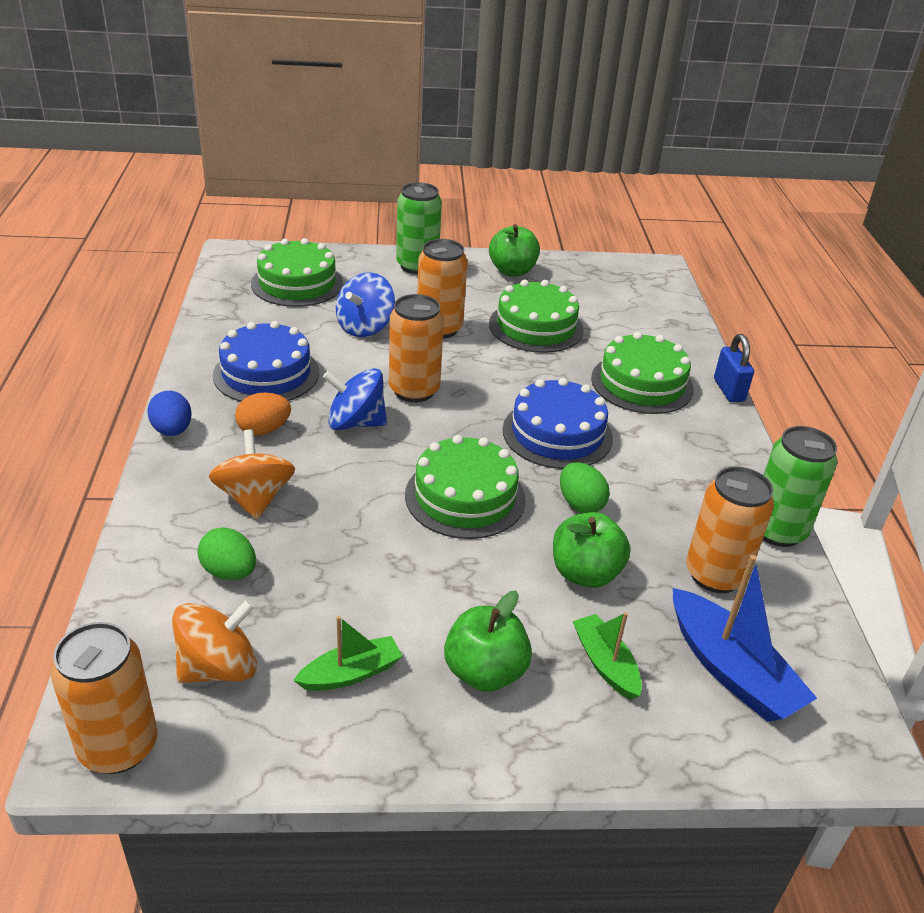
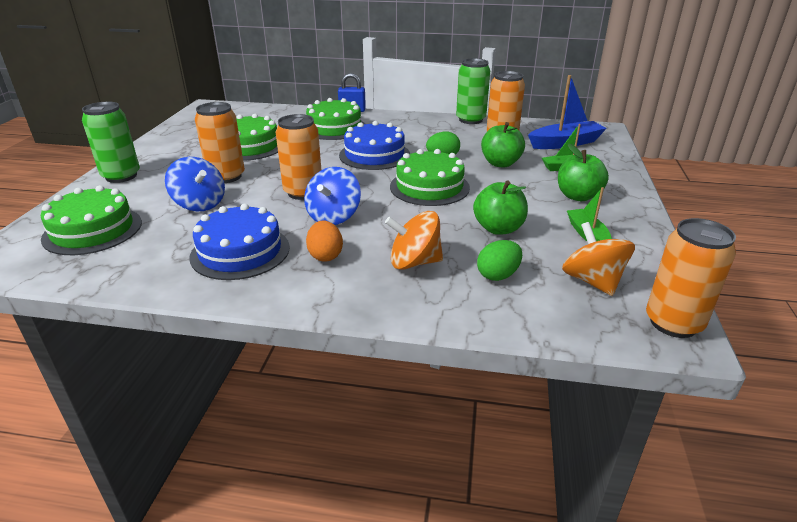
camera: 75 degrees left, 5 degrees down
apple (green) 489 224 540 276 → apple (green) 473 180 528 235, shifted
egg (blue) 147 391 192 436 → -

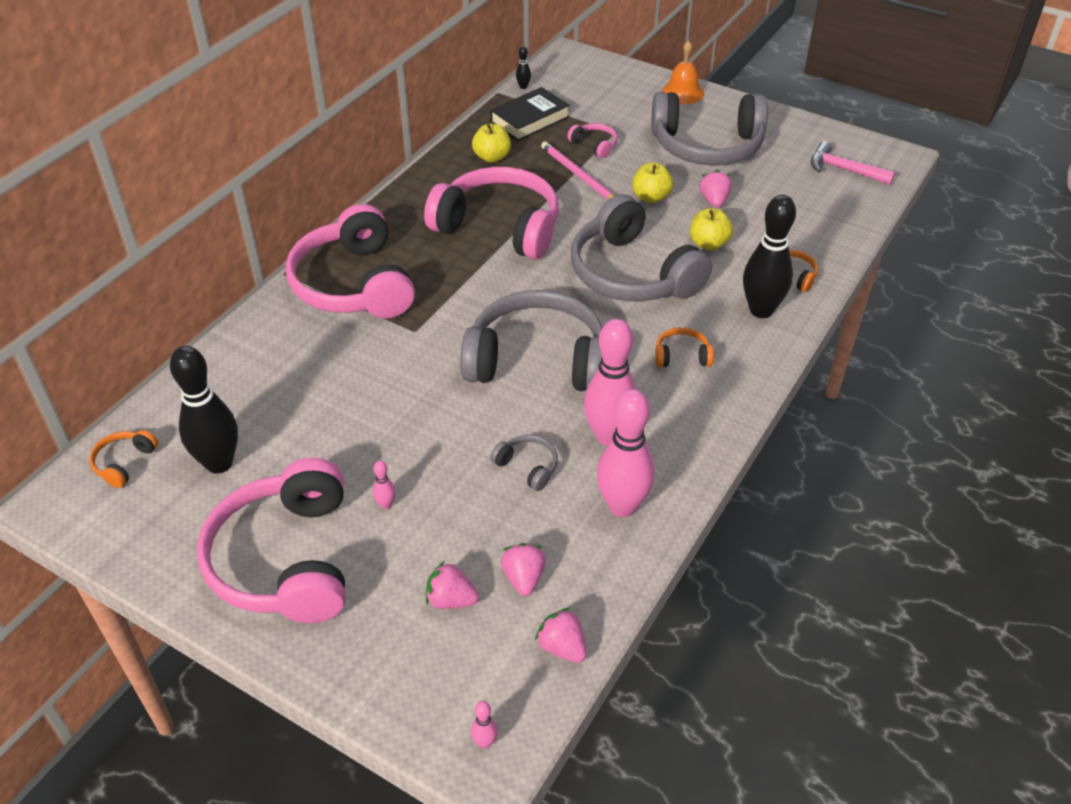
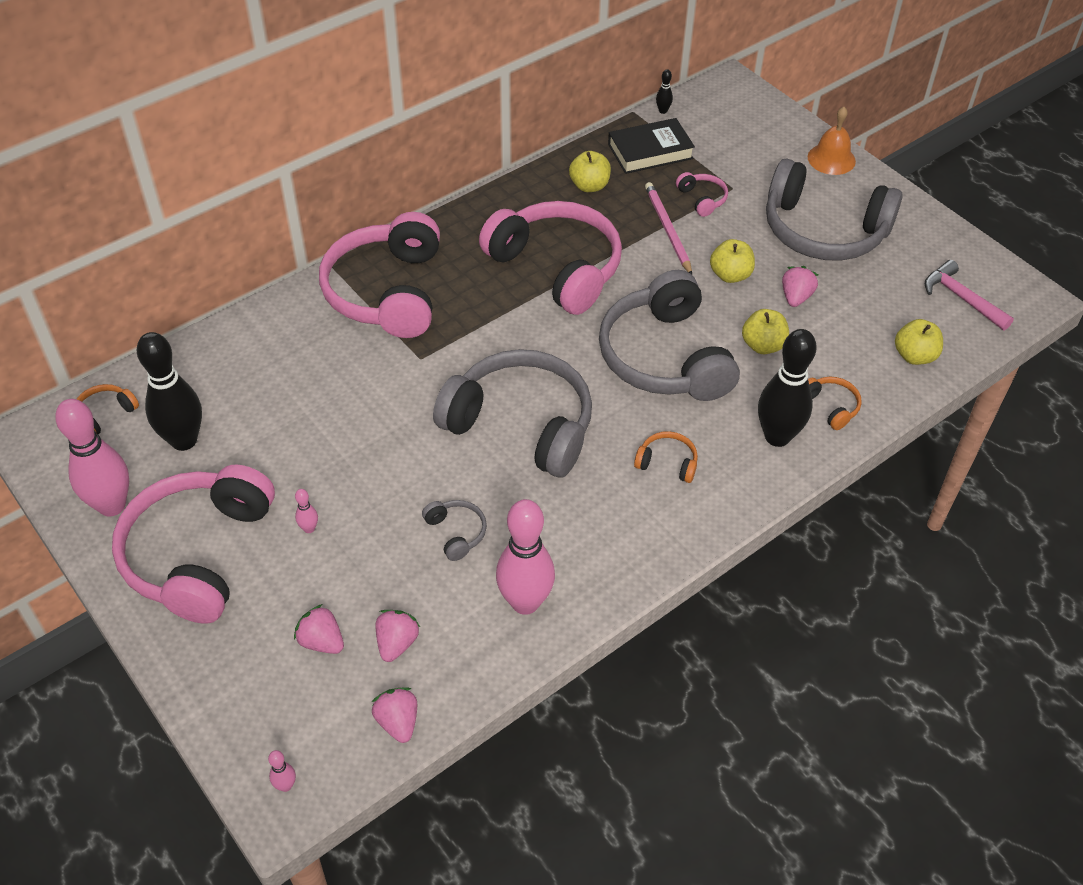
camera: 20 degrees right, 5 degrees up
bowling pin (pink) 584 319 637 446 → bowling pin (pink) 55 399 129 517, shifted
- → apple (yellow) 895 319 943 365

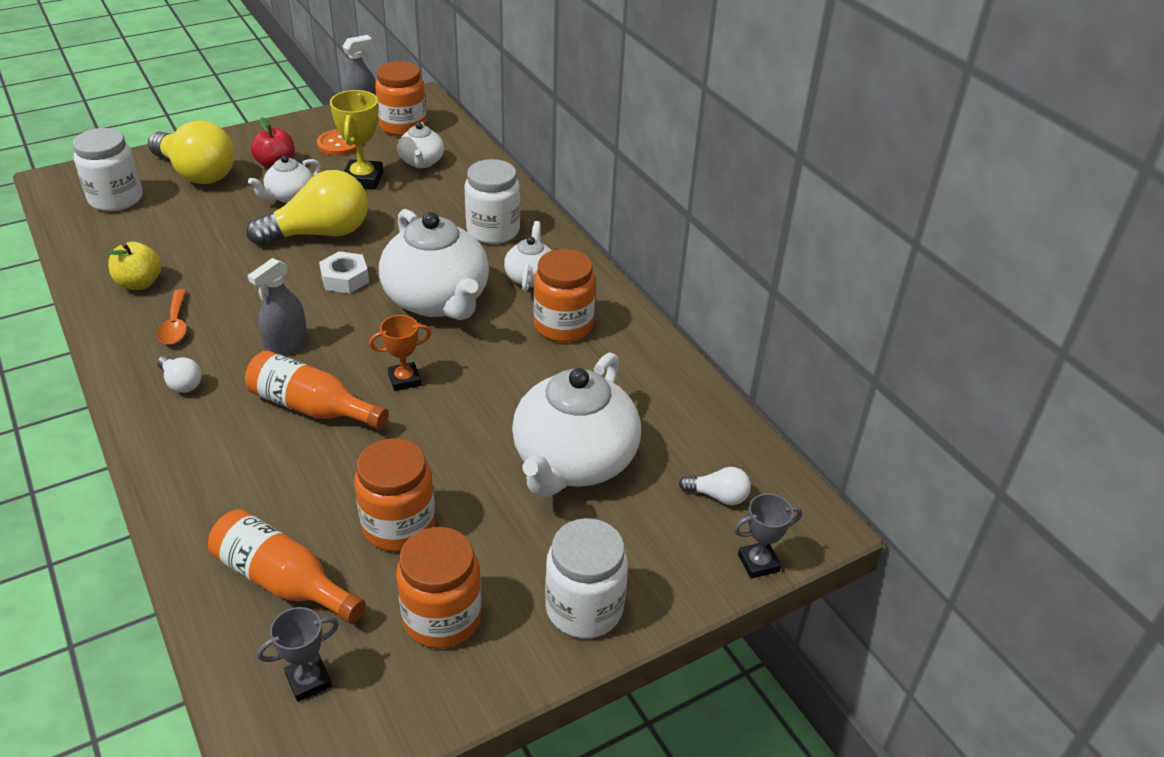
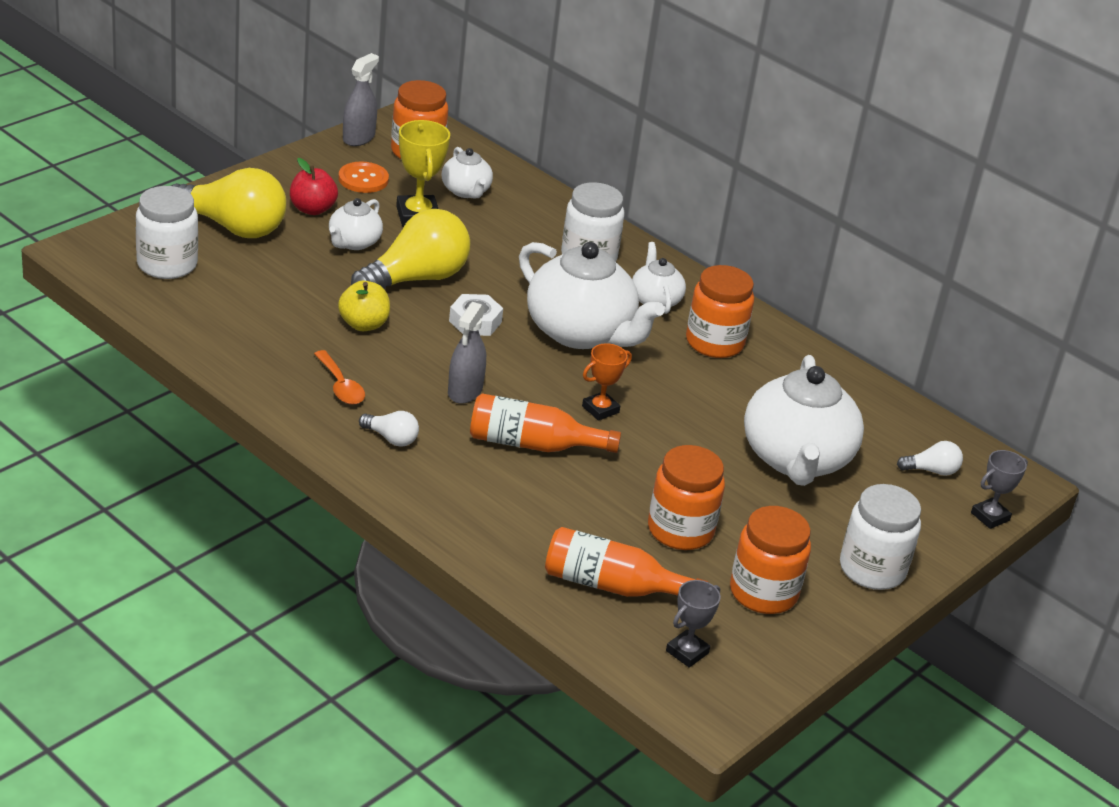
camera: 20 degrees left, 5 degrees down
apple (yellow) 108 242 161 290 → apple (yellow) 338 281 390 331, shifted

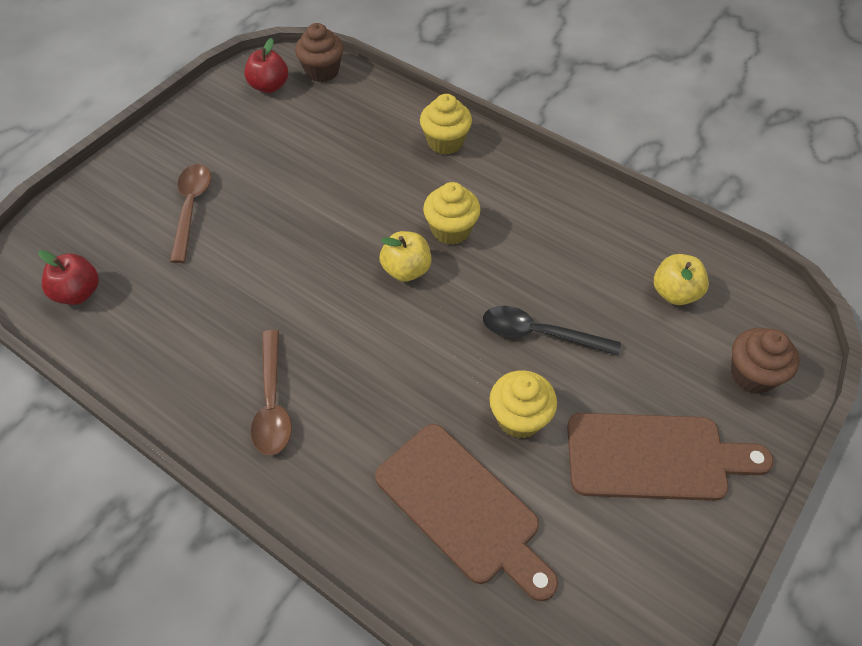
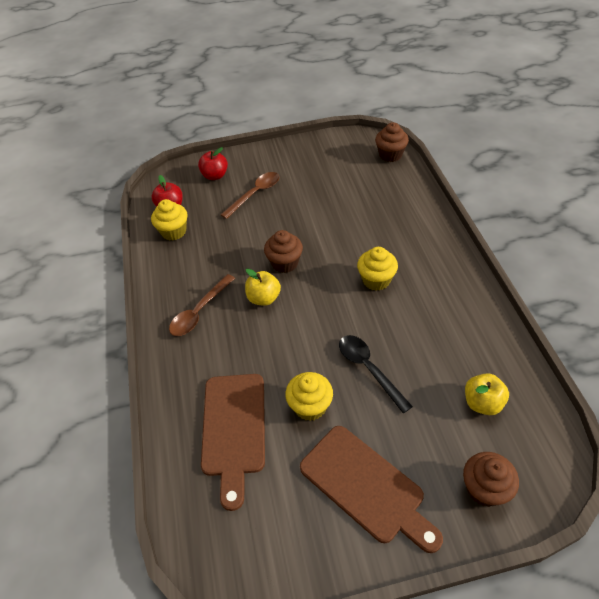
camera: 45 degrees right, 5 degrees down
apple (red) 244 38 288 93 → apple (red) 198 147 228 180, shifted
cupcake (yellow) 420 94 472 155 → cupcake (yellow) 151 199 188 240, shifted
apple (yellow) 380 231 432 282 → apple (yellow) 245 269 281 306, shifted
- → cupcake (brown) 264 230 303 273

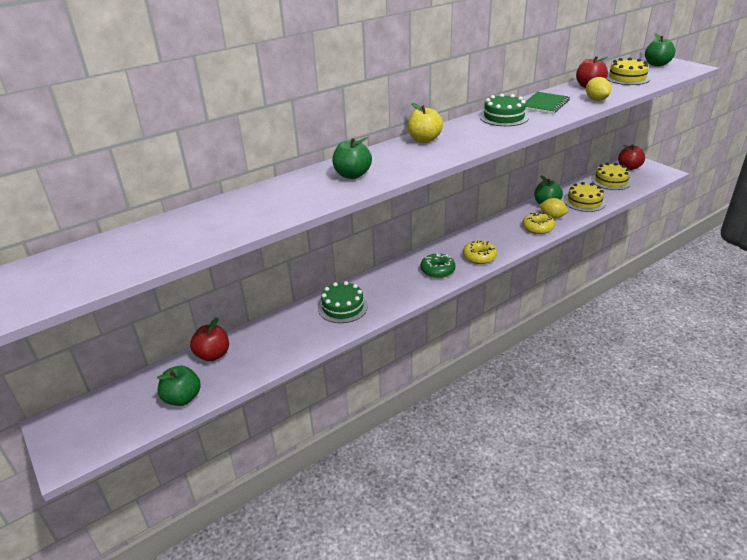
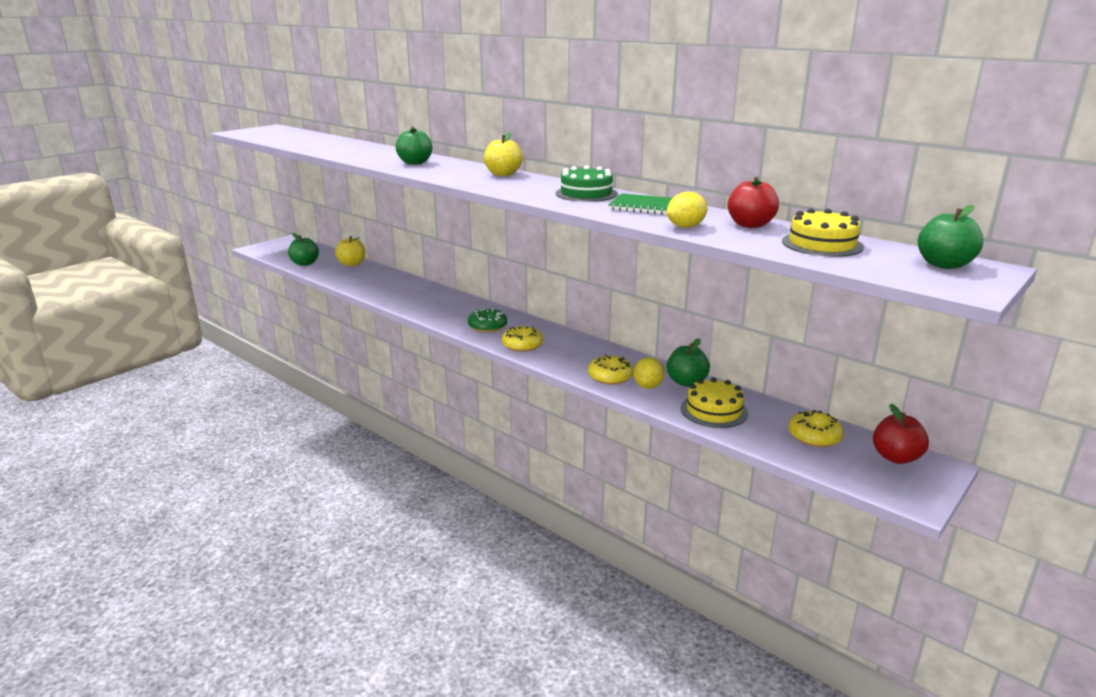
camera: 75 degrees right, 10 degrees down
cake (yellow) 592 163 631 190 → donut (yellow) 788 410 844 447
cake (green) 318 281 368 323 → -
apple (red) 190 317 229 361 → apple (yellow) 335 236 365 266

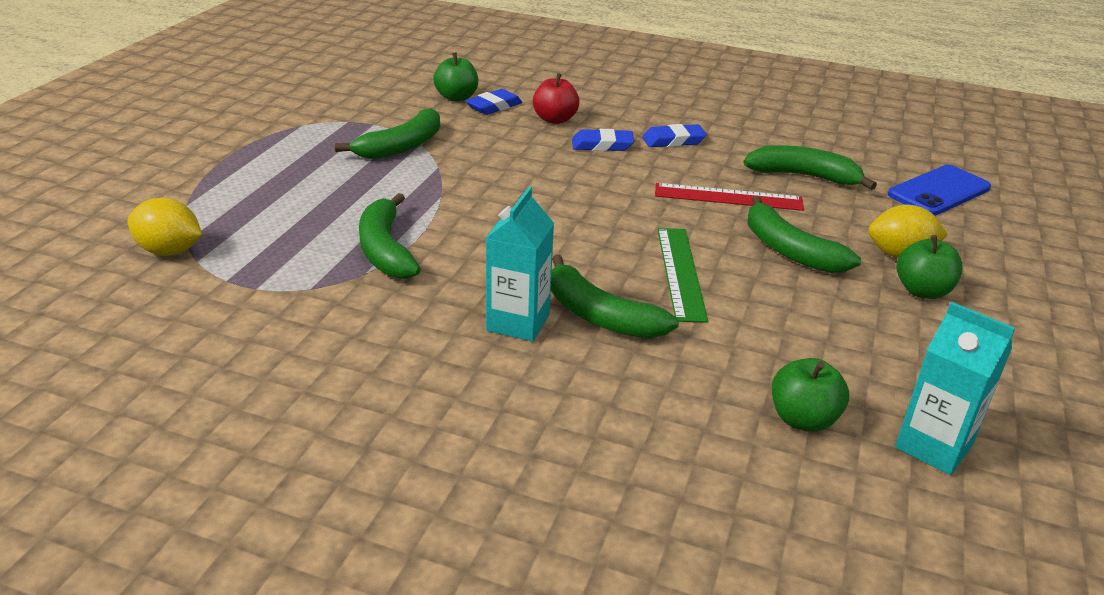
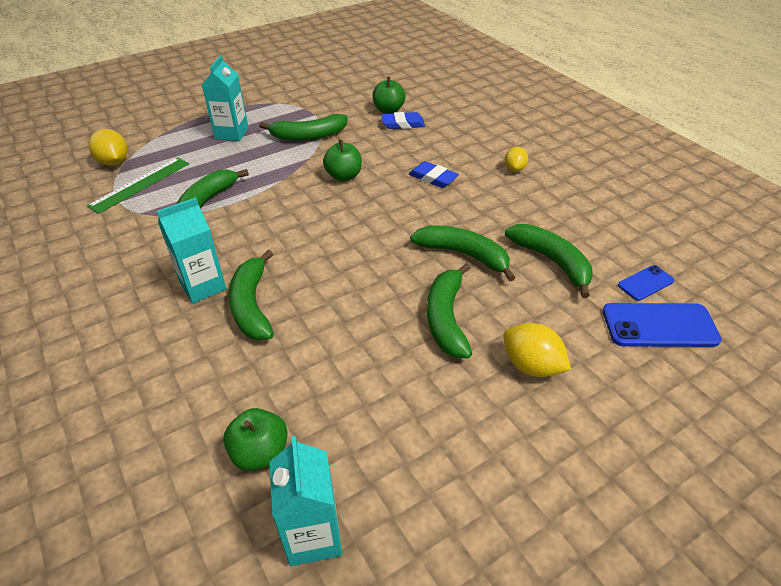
camera: 40 degrees right, 10 degrees up
apple (red) 533 73 580 124 → -
eraser (blue) 642 124 707 147 → -
ruler (red) 655 183 804 211 → banana (green) 410 225 516 281
ruler (green) 657 228 708 323 → ruler (green) 87 157 189 214, shifted
apple (green) 897 235 963 299 → apple (green) 323 140 362 181, shifted
- → carton (turquoise) 202 55 249 141
- → lemon (yellow) 505 147 528 172
- → phone (blue) 618 265 674 301

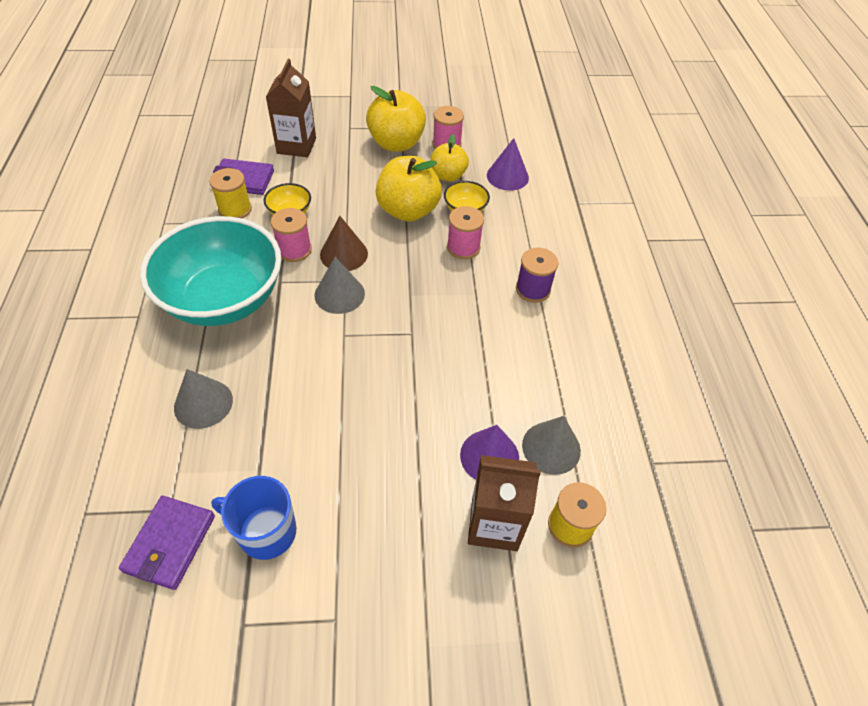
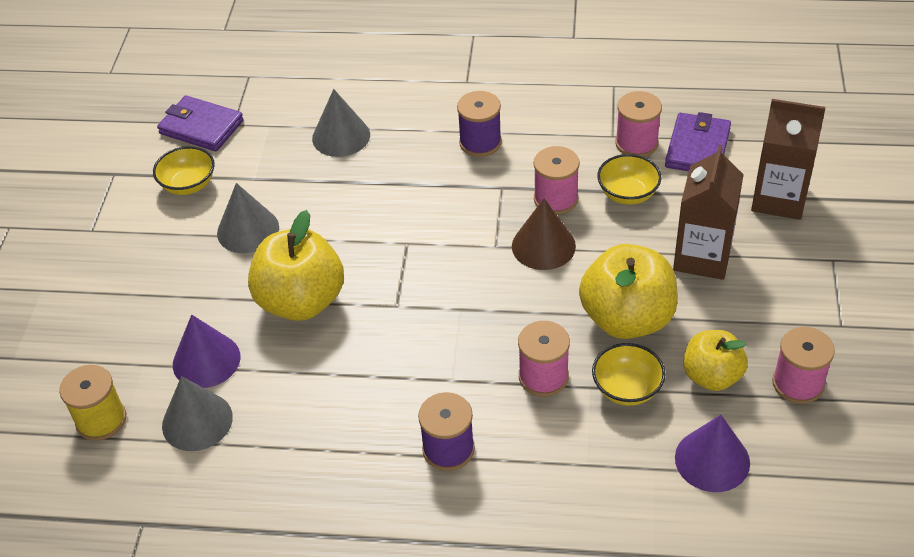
camera: 105 degrees right, 5 degrees down
apple (yellow) 366 86 426 152 → apple (yellow) 248 210 344 321, shifted
spool (yellow) 209 168 252 218 → spool (pink) 615 91 662 157
bowl (turquoise) 140 216 282 326 → spool (purple) 457 91 502 157
cone (grey) 315 257 365 314 → cone (grey) 217 183 279 253, shifted
carton (brown) 468 455 541 551 → carton (brown) 673 145 744 280, shifted
mug (blue) 211 476 297 560 → bowl (yellow) 153 146 215 195

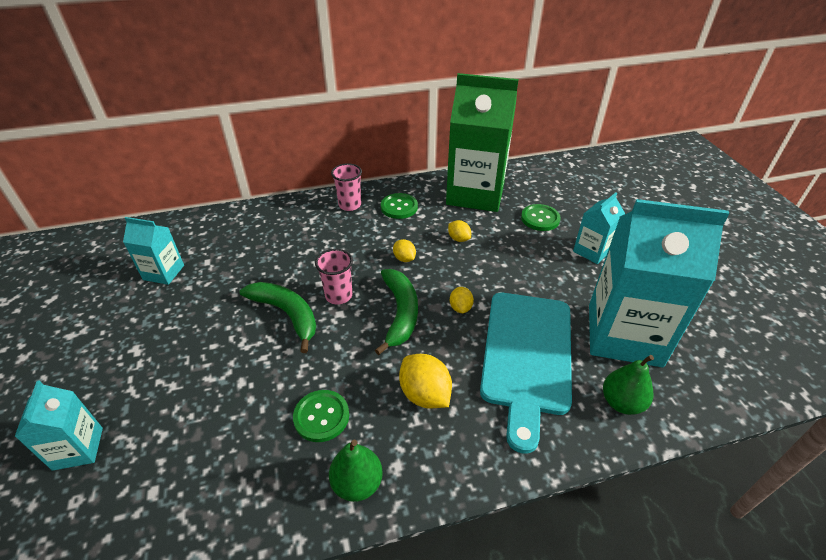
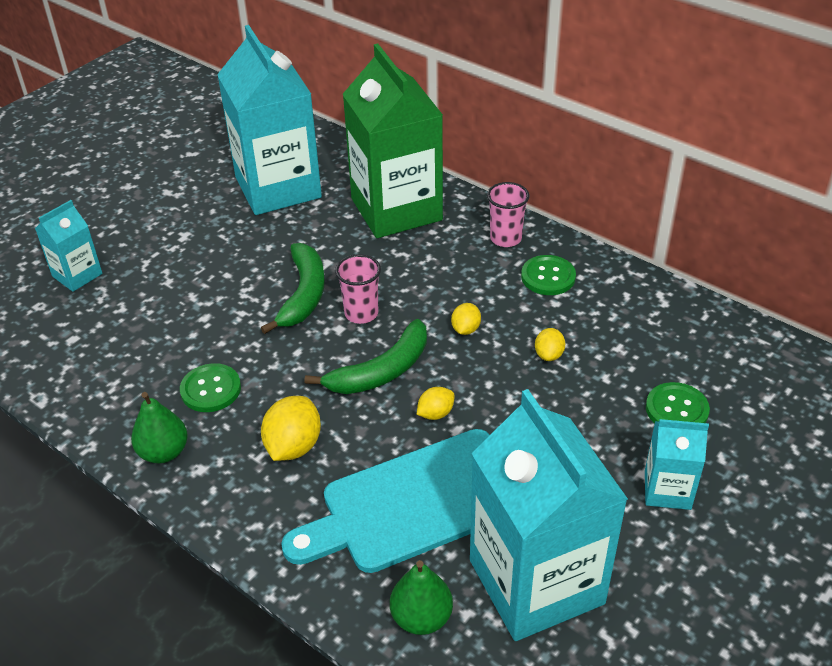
camera: 55 degrees right, 0 degrees up
carton (green) 446 73 519 212 → carton (green) 343 43 443 238, shifted
carton (turquoise) 123 217 184 285 → carton (turquoise) 217 25 322 215, x2.10

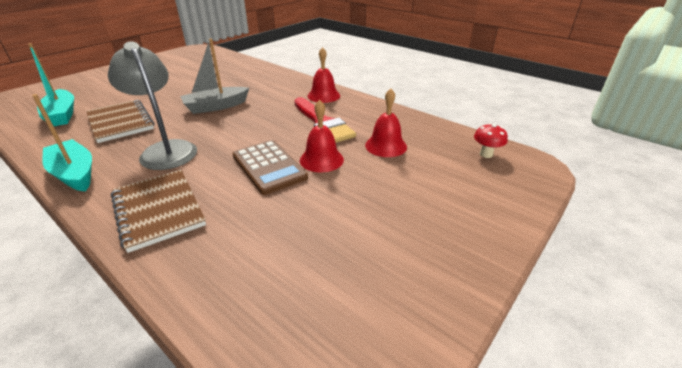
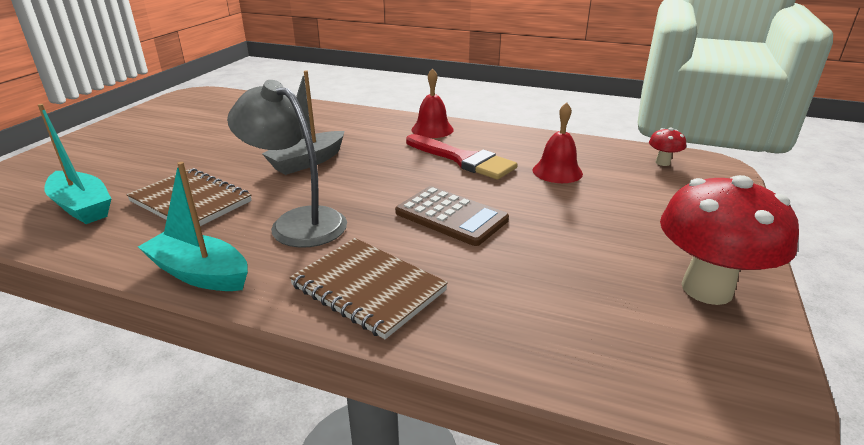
camera: 20 degrees left, 5 degrees down
bell (red) 300 100 344 172 → -
- → mushroom (red) 660 175 799 305

